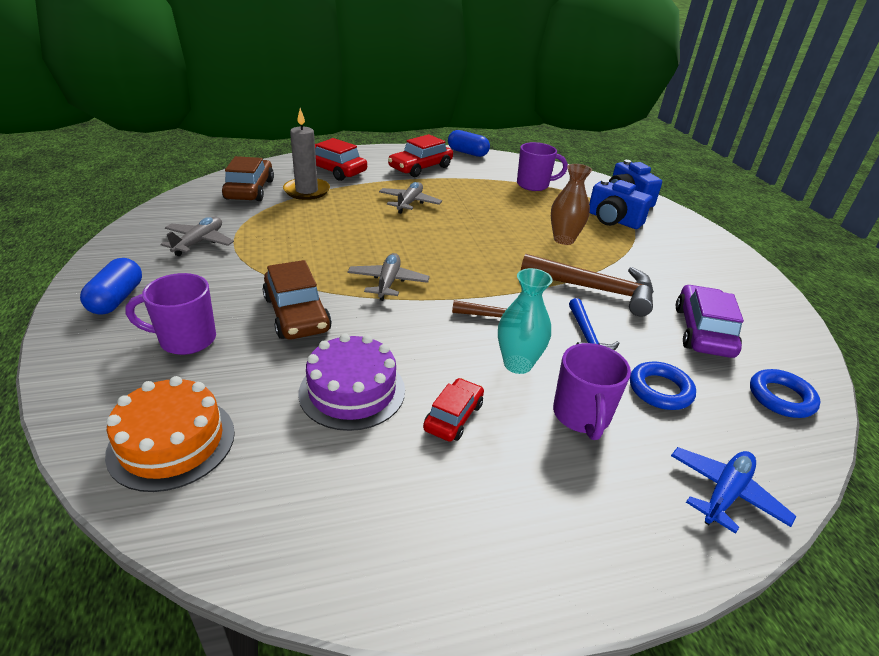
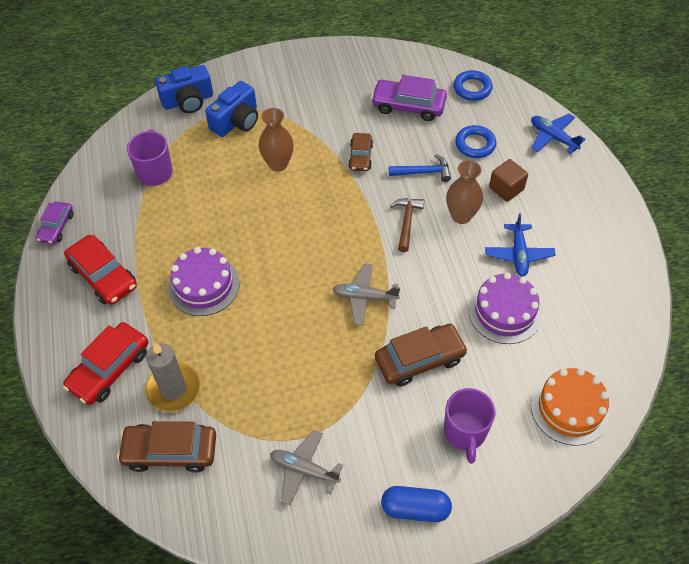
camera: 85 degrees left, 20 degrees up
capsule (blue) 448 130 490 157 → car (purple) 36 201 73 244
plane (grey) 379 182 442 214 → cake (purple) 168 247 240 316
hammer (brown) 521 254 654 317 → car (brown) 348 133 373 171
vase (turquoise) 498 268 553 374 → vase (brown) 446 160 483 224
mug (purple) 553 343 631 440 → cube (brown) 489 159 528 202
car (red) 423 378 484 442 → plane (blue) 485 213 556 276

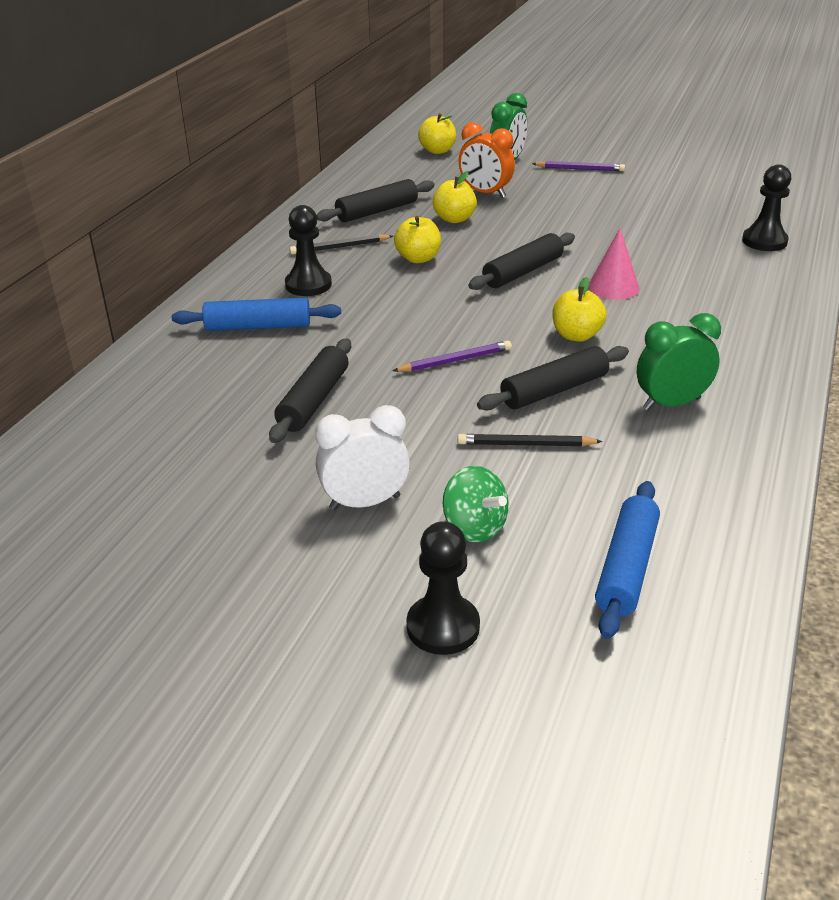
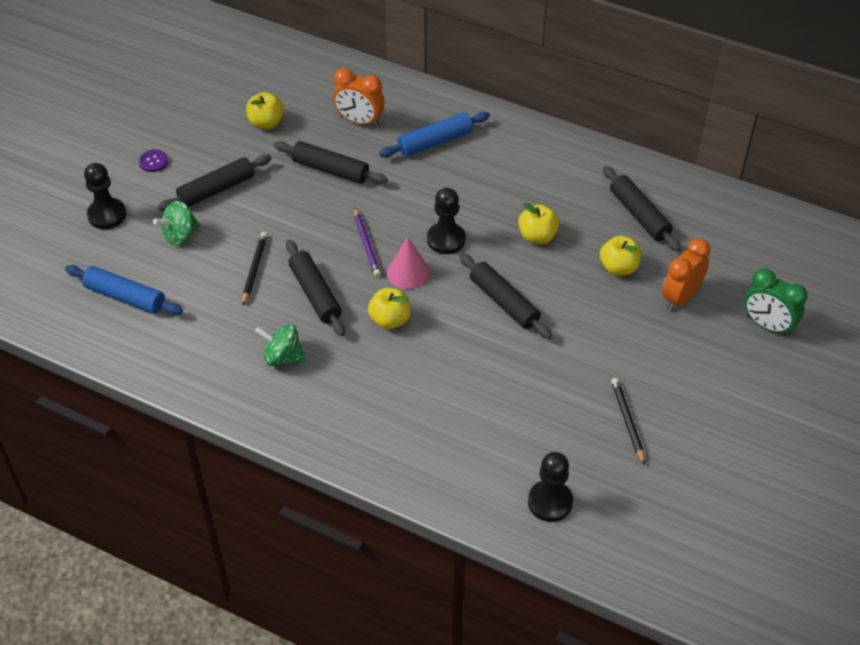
camera: 95 degrees right, 15 degrees up
apple (yellow) 418 113 456 154 → apple (yellow) 246 92 284 129, shifted
pencil (purple) 532 161 625 171 → -
pawn (black) 285 205 332 296 → pawn (black) 427 188 466 254, shifted
cone (pink) 588 228 640 300 → cone (pink) 387 237 430 289, shifted
pencil (black) 289 234 393 254 → pencil (black) 611 378 645 465, shifted
rolling pin (blue) 172 298 341 331 → rolling pin (blue) 379 112 490 157, 60 degrees clockwise
clock (green) 637 313 721 411 → spinning top (green) 255 324 306 366
clock (white) 315 405 410 510 → rolling pin (black) 158 154 271 211
- → clock (orange) 333 68 385 127
- → button (purple) 139 150 168 172

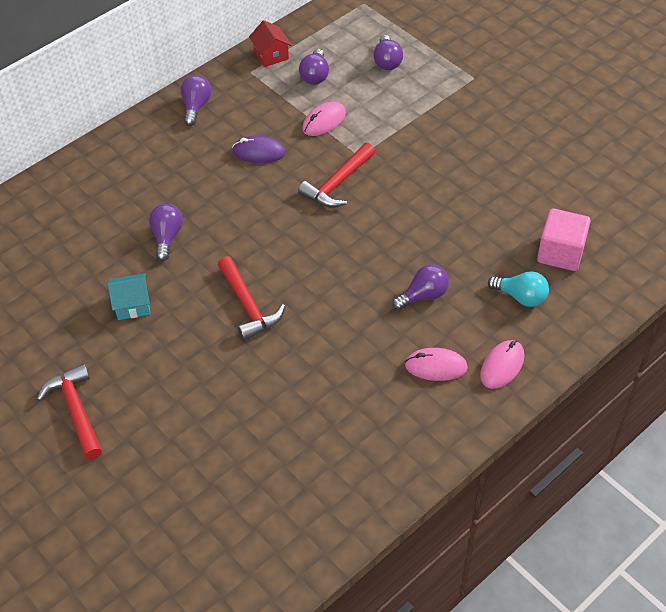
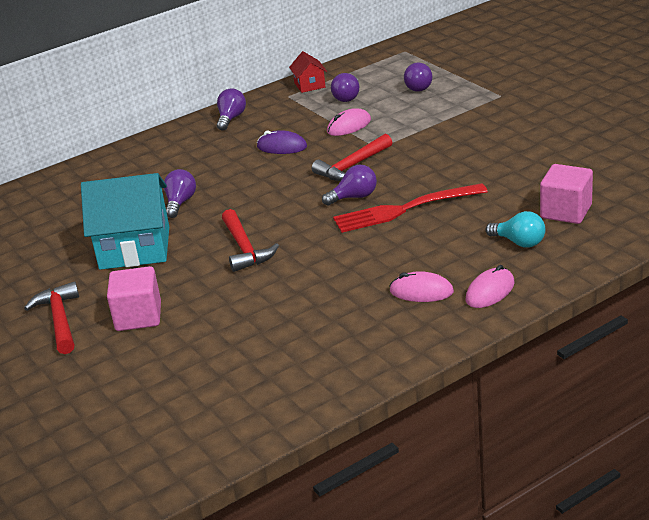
camera: 10 degrees right, 20 degrees down
light bulb (purple) 392 264 449 310 → light bulb (purple) 322 165 377 206, shifted
house (turquoise) 108 273 150 320 → house (turquoise) 81 173 169 270, x2.10
- → fork (red) 333 183 488 233
- → cube (pink) 107 266 161 331

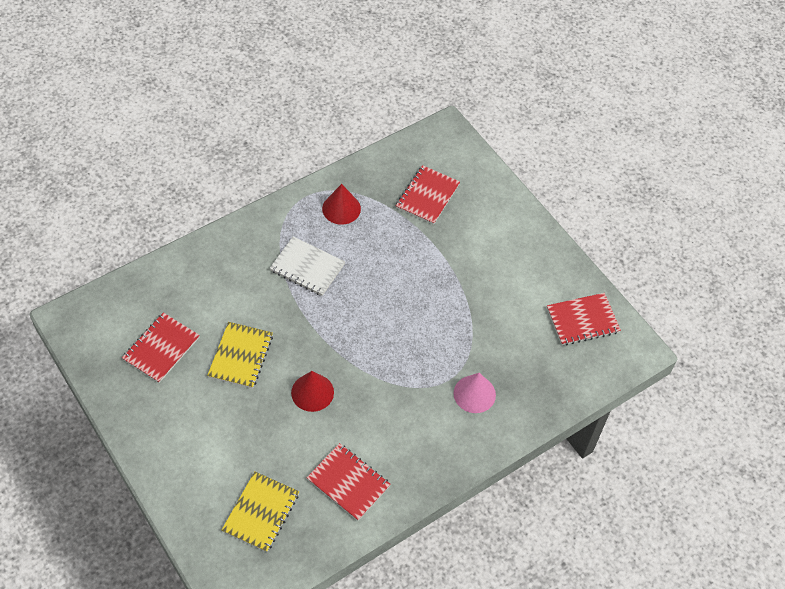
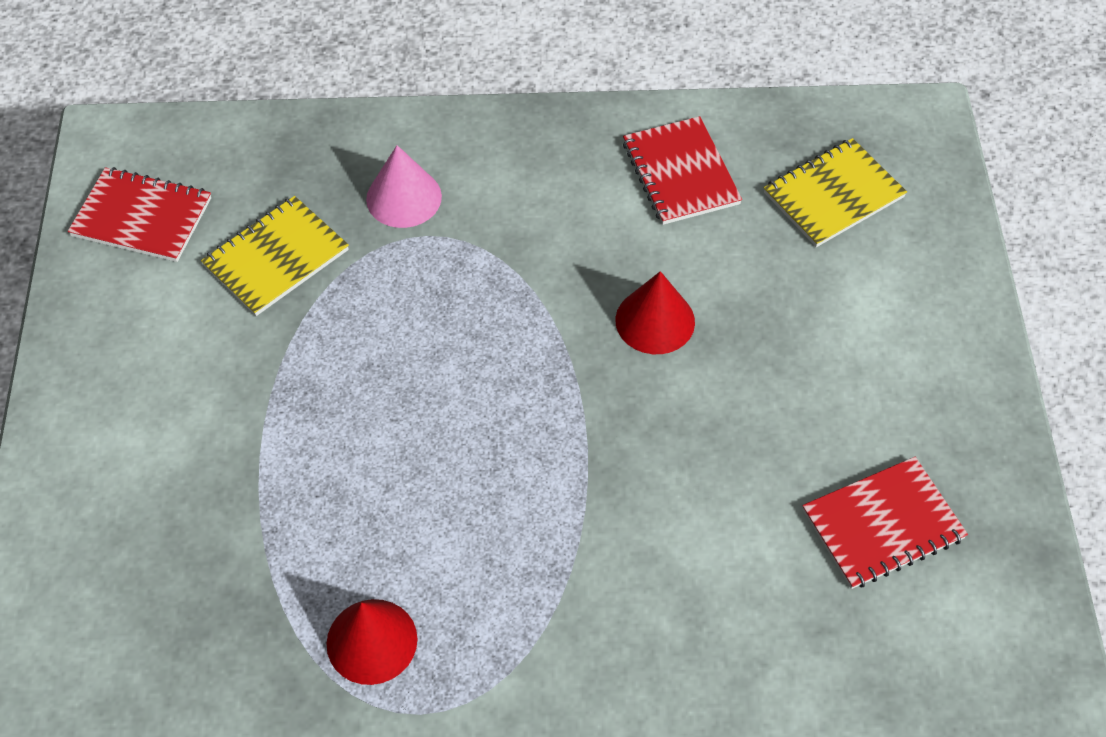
camera: 145 degrees left, 0 degrees up
notebook (red) 396 165 460 225 → -
notebook (white) 270 236 345 296 → -
notebook (yellow) 207 322 273 388 → notebook (yellow) 201 196 349 316, shifted

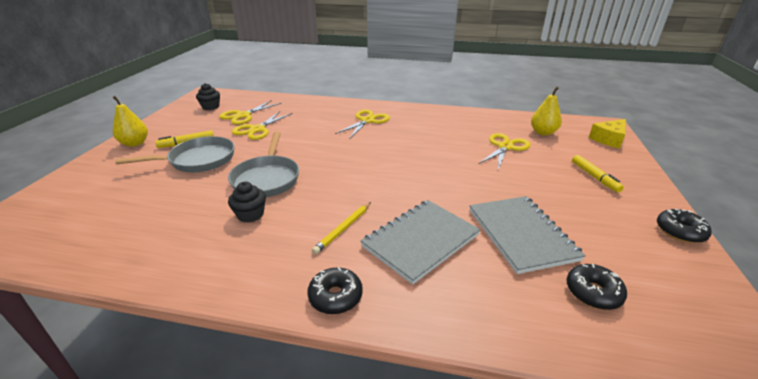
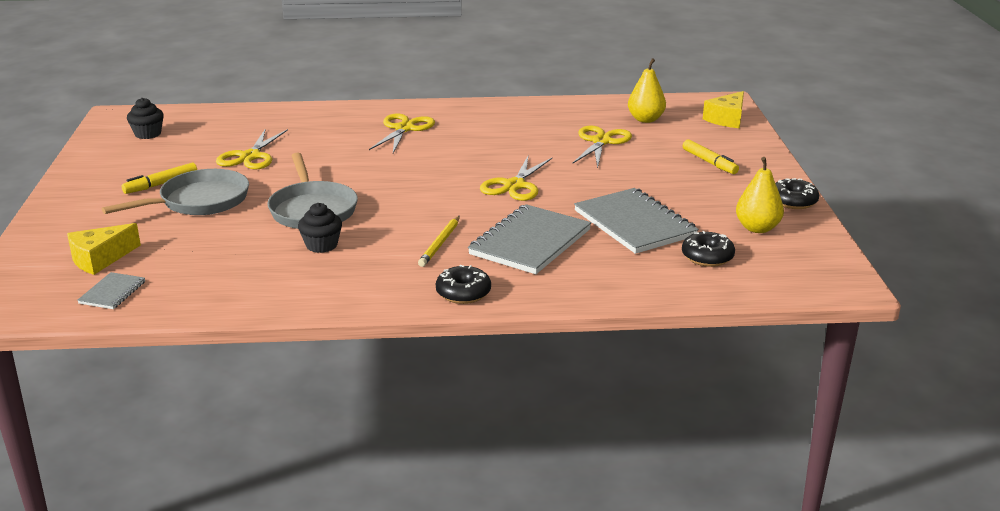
camera: 15 degrees left, 5 degrees down
pear (yellow) 112 96 148 147 → pear (yellow) 736 157 784 233, shifted
scissors (yellow) 219 100 282 125 → scissors (yellow) 480 156 552 201, shifted
- → cheese (yellow) 67 223 141 275
- → notebook (grey) 77 272 145 309

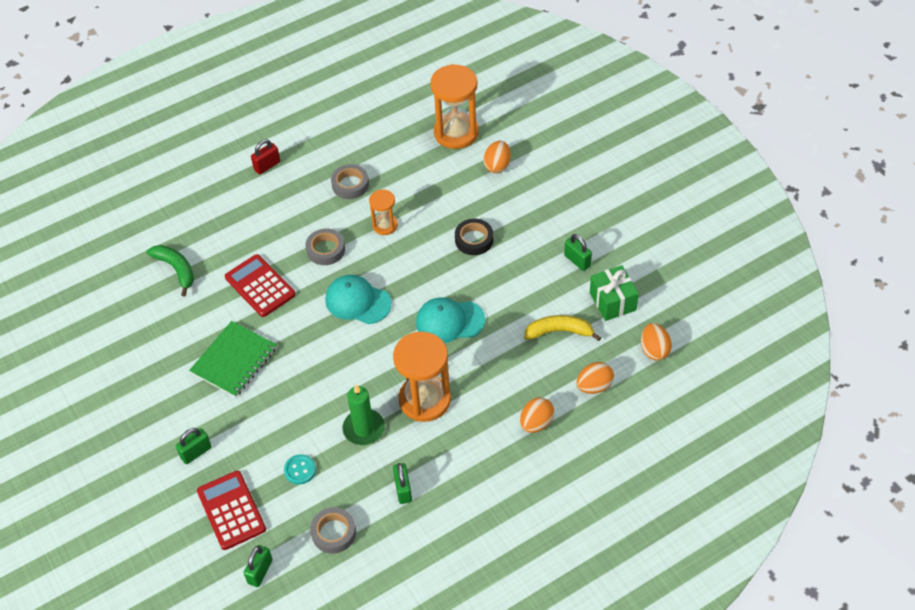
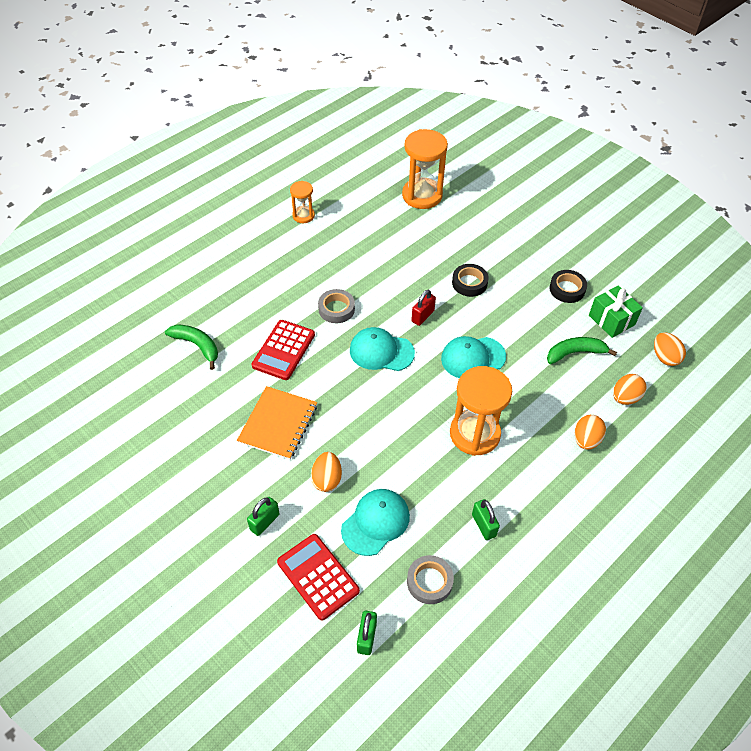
camera: 15 degrees left, 0 degrees up
padlock (red) 251 139 280 174 → padlock (red) 411 290 436 326, shifted
egg (orange) 483 141 511 173 → egg (orange) 311 452 342 492, shifted
tape (grey) 331 164 369 199 → -
hourglass (orange) 369 189 398 235 → hourglass (orange) 290 181 315 223, shifted
padlock (green) 564 234 592 271 → tape (black) 549 270 587 303
calculator (red) 225 254 296 317 → calculator (red) 252 320 315 380, 105 degrees counterclockwise
banana (yellow) 524 315 601 341 → banana (green) 547 337 617 364
notebook (green) 189 321 277 397 → notebook (orange) 237 386 317 460
candle (green) 342 385 385 445 → -
button (turquoise) 284 454 316 485 → cap (turquoise) 341 489 410 556

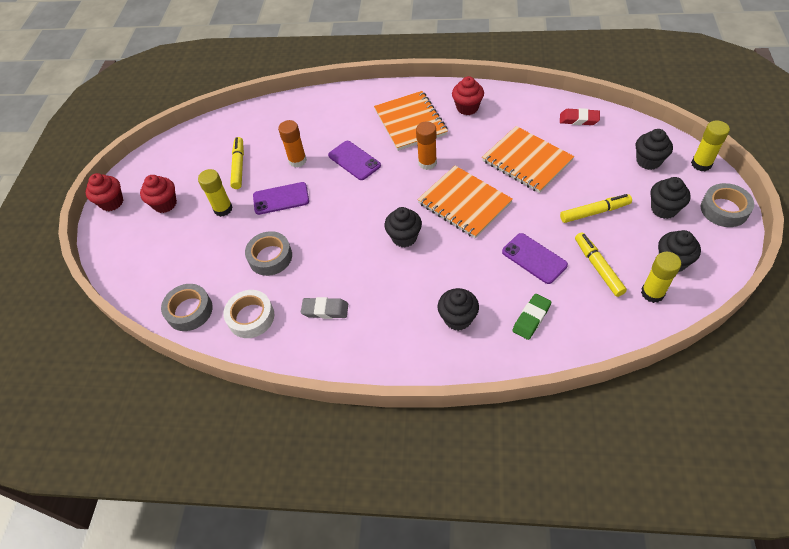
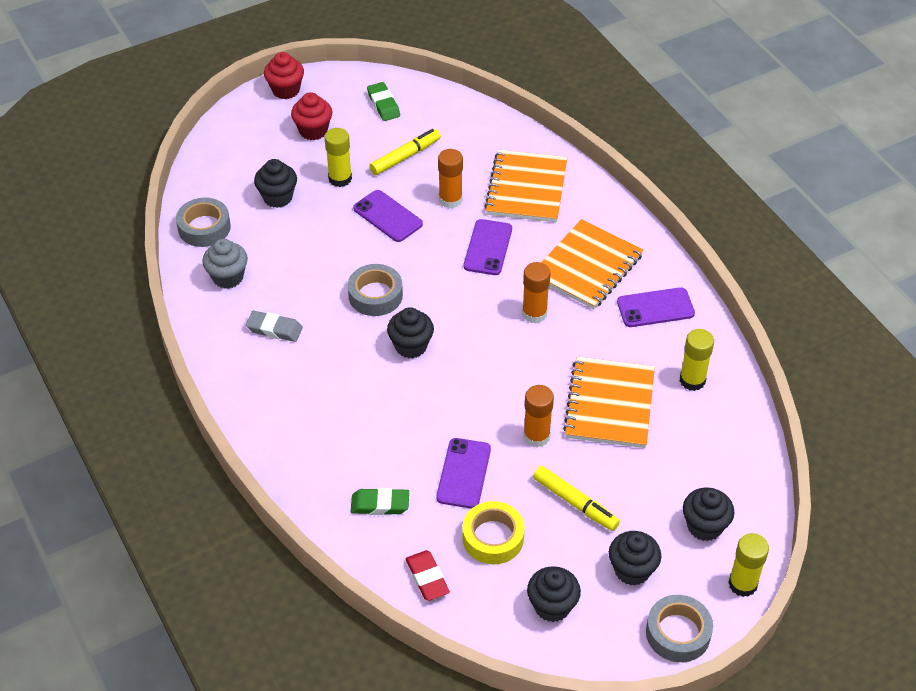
camera: 50 degrees right, 5 degrees down
cupcake (red) 452 76 484 115 → phone (purple) 617 287 695 327
eraser (red) 560 108 600 125 → eraser (red) 406 550 450 601, shifted
notebook (orange) 417 166 513 238 → notebook (orange) 484 150 567 222, shifted
tape (grey) 245 231 292 276 → tape (grey) 348 264 403 316, shifted
marker (yellow) 575 232 627 297 → tape (yellow) 462 501 525 564
glue stick (yellow) 641 252 681 303 → glue stick (yellow) 680 329 714 391, shifted
cupcake (black) 438 288 479 331 → cupcake (black) 254 159 297 208, shifted
tape (white) 223 290 274 338 → cupcake (grey) 202 239 248 289
eraser (grey) 301 297 348 319 → eraser (grey) 246 311 303 342, 45 degrees counterclockwise
- → eraser (green) 367 82 400 121
- → glue stick (orange) 523 385 554 447

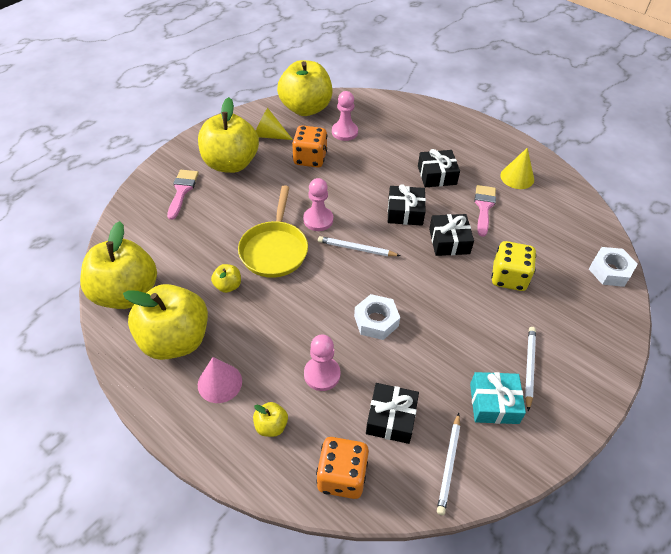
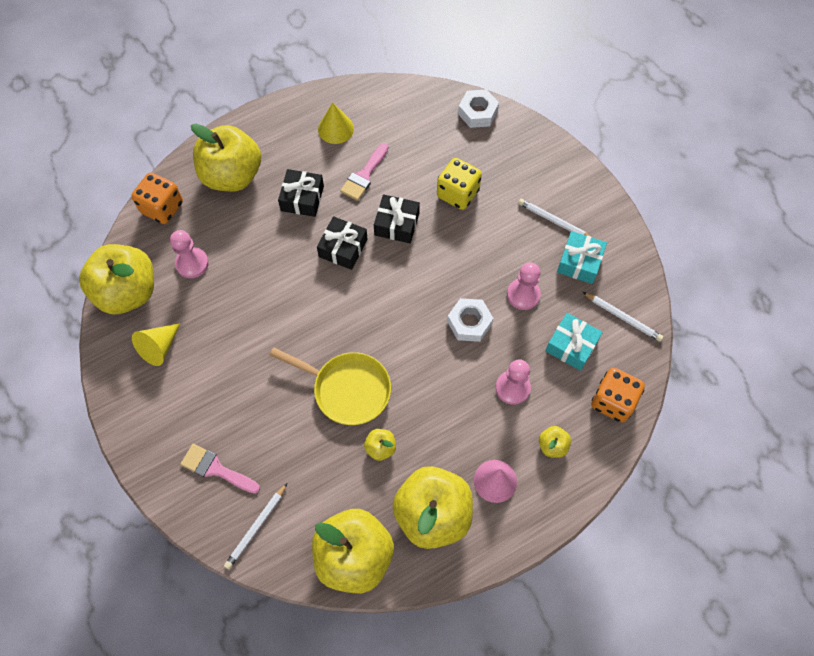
camera: 70 degrees left, 15 degrees up
apple (yellow) 198 97 259 173 → apple (yellow) 191 123 261 192, shifted
dice (orange) 292 125 327 168 → dice (orange) 131 172 183 224, shifted
pawn (pink) 303 178 333 231 → pawn (pink) 507 262 541 310, shifted
brush (pink) 474 185 496 237 → brush (pink) 340 143 389 201, 90 degrees counterclockwise
pencil (white) 318 236 401 256 → pencil (white) 224 483 287 569, shifted
gift (black) 366 383 419 444 → gift (turquoise) 545 313 603 371

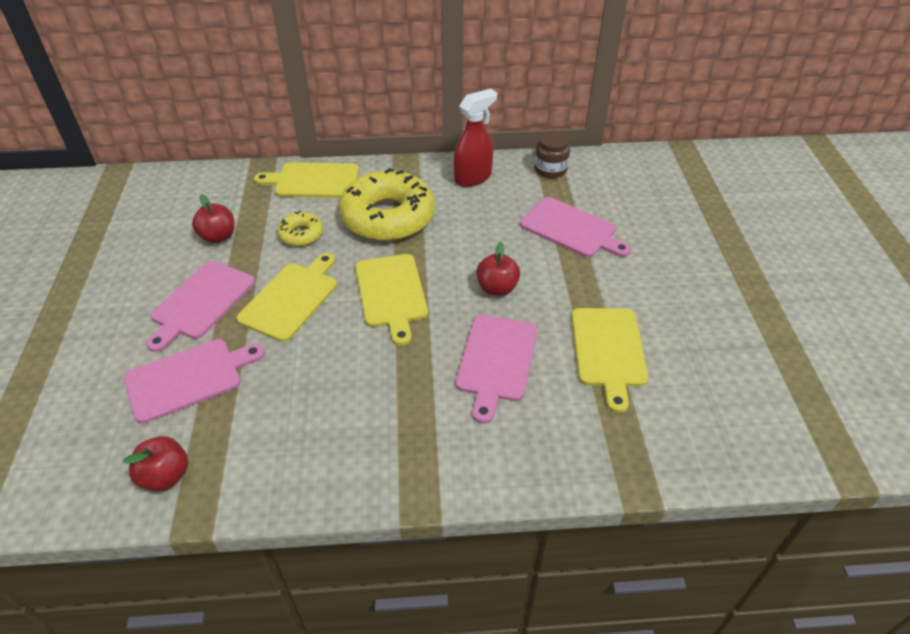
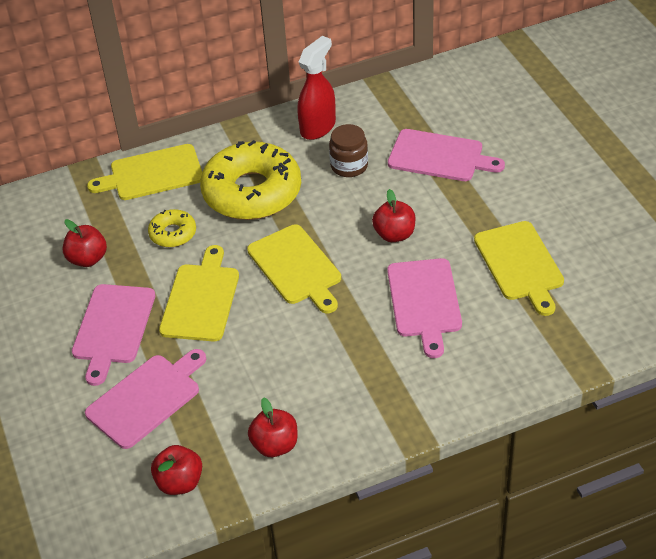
camera: 15 degrees left, 0 degrees up
jar (brown) 534 130 570 178 → jar (brown) 329 124 368 177, shifted
- → apple (red) 248 397 298 457

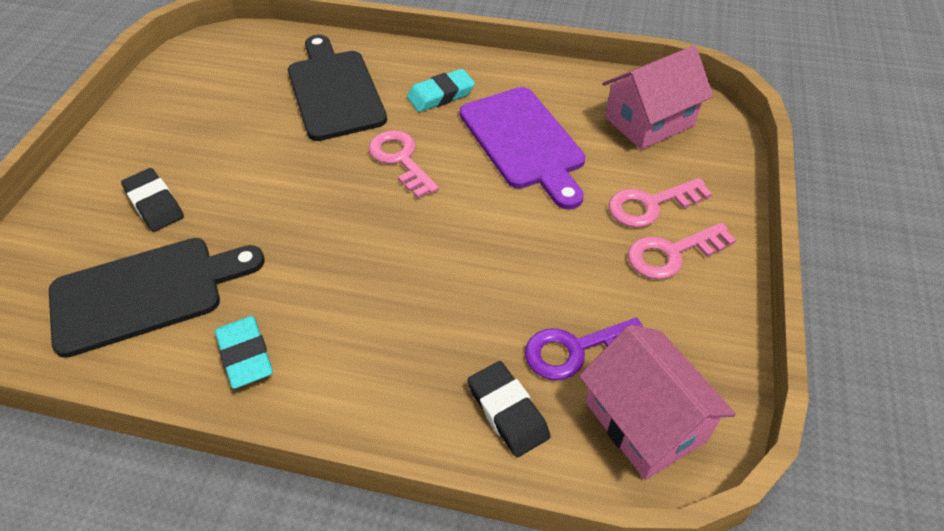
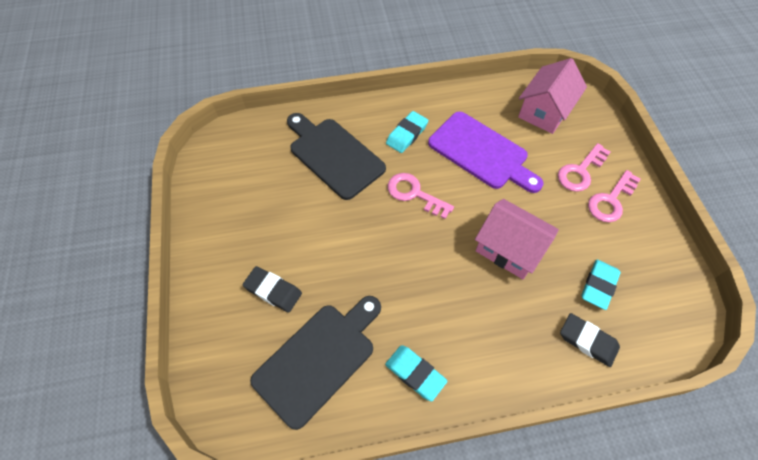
camera: 25 degrees left, 10 degrees up
key (purple) 525 318 642 380 → eraser (turquoise) 581 259 621 310
house (pink) 579 325 736 480 → house (pink) 475 199 559 279, shifted

